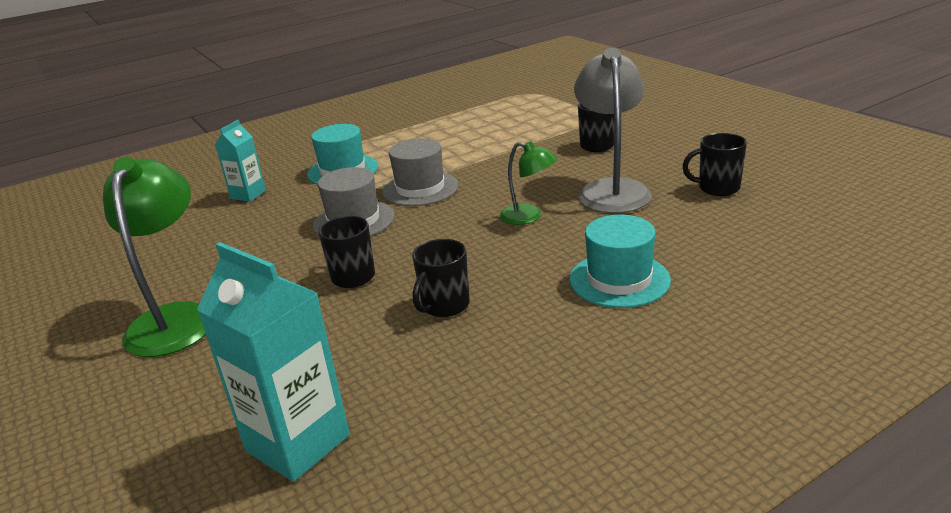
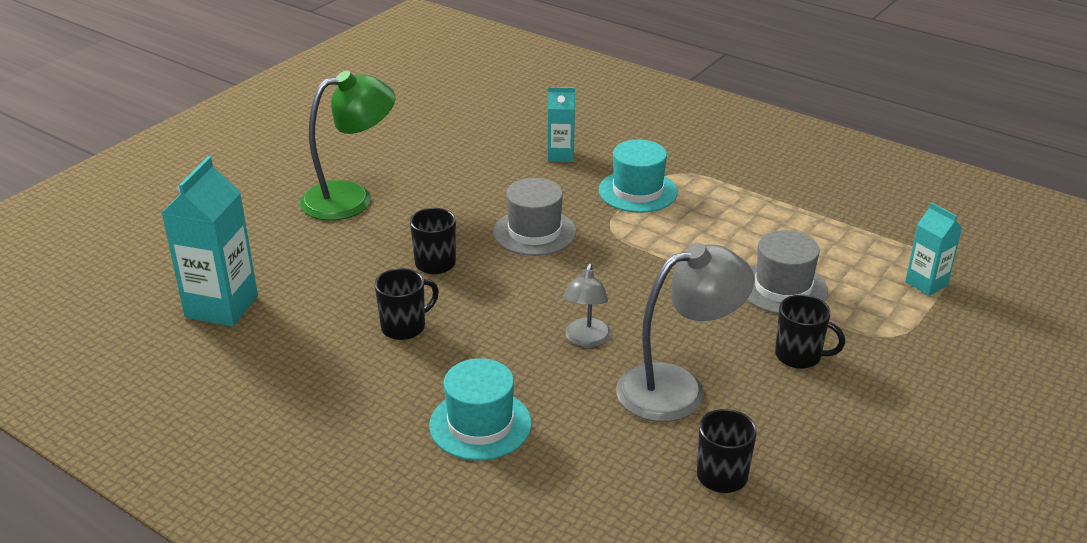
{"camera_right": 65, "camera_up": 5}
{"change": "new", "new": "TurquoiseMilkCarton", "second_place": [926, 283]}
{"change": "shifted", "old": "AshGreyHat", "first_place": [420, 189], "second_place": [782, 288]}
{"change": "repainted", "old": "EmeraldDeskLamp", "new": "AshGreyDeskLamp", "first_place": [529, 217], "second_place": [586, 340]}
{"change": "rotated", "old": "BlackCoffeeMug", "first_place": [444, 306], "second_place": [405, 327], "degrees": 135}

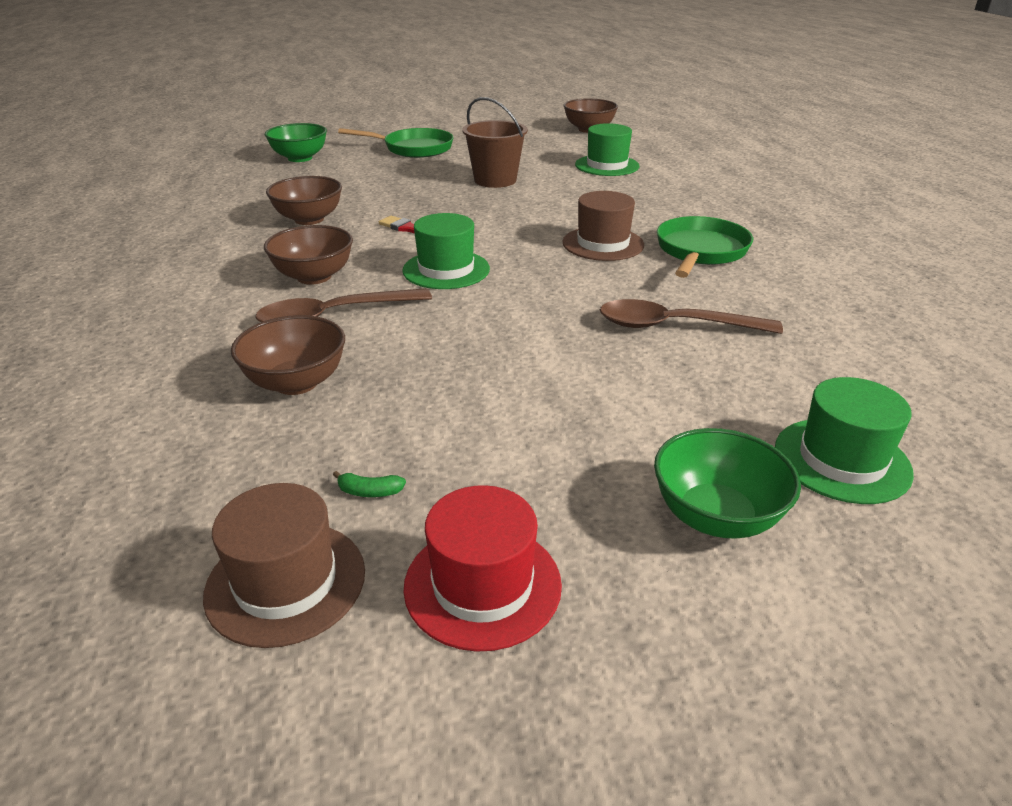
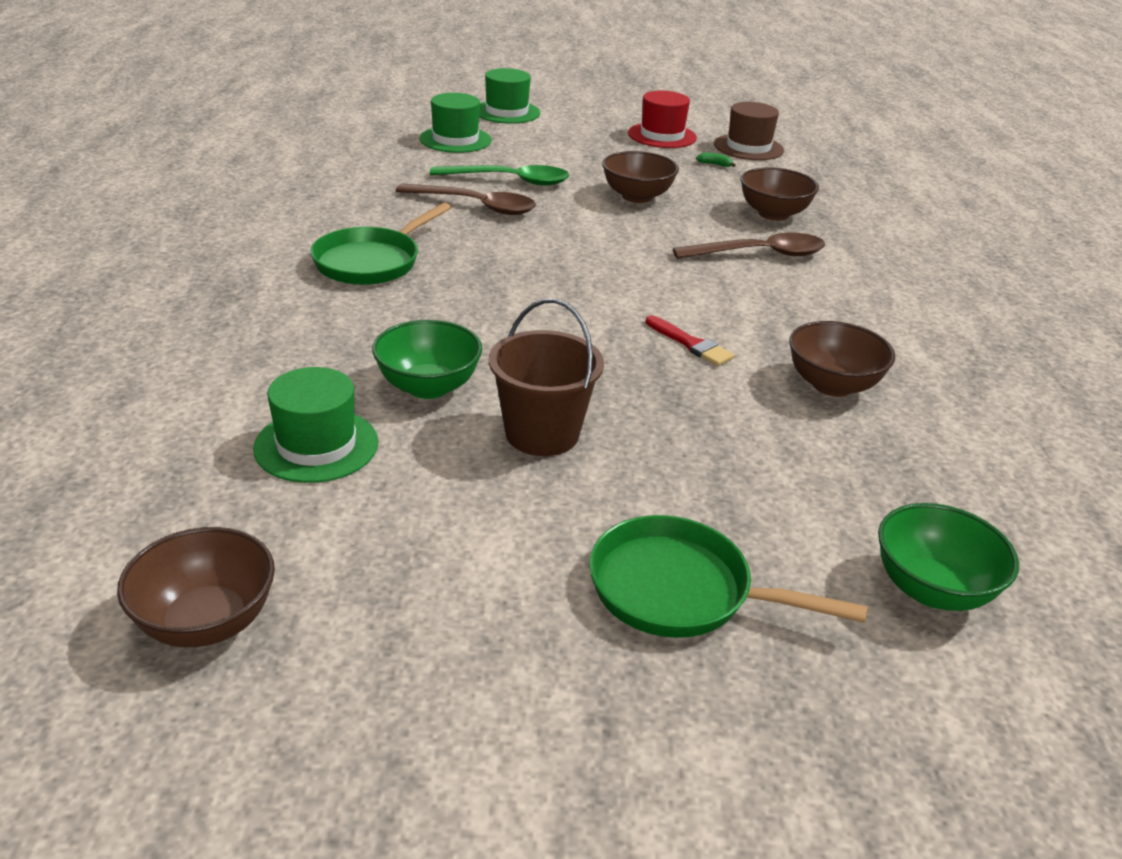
{"camera_right": -170, "camera_up": 0}
{"change": "gone", "old": "BrownHat", "first_place": [603, 244]}
{"change": "new", "new": "EmeraldTablespoon", "second_place": [510, 181]}
{"change": "shifted", "old": "BrownBowl", "first_place": [314, 276], "second_place": [637, 197]}
{"change": "shifted", "old": "EmeraldHat", "first_place": [446, 270], "second_place": [507, 112]}
{"change": "shifted", "old": "EmeraldBowl", "first_place": [716, 516], "second_place": [428, 387]}

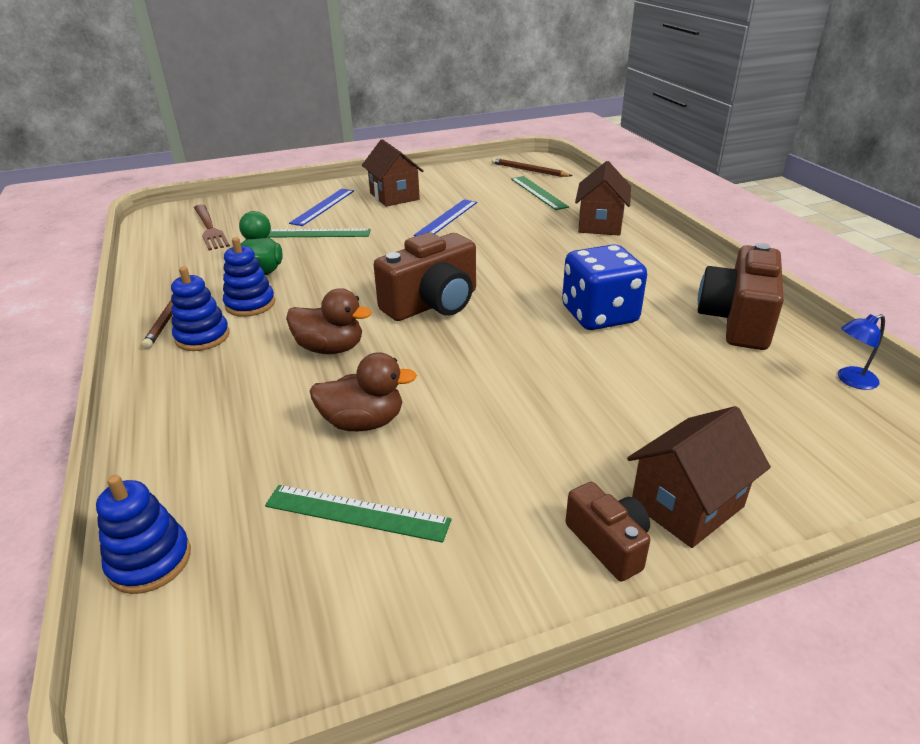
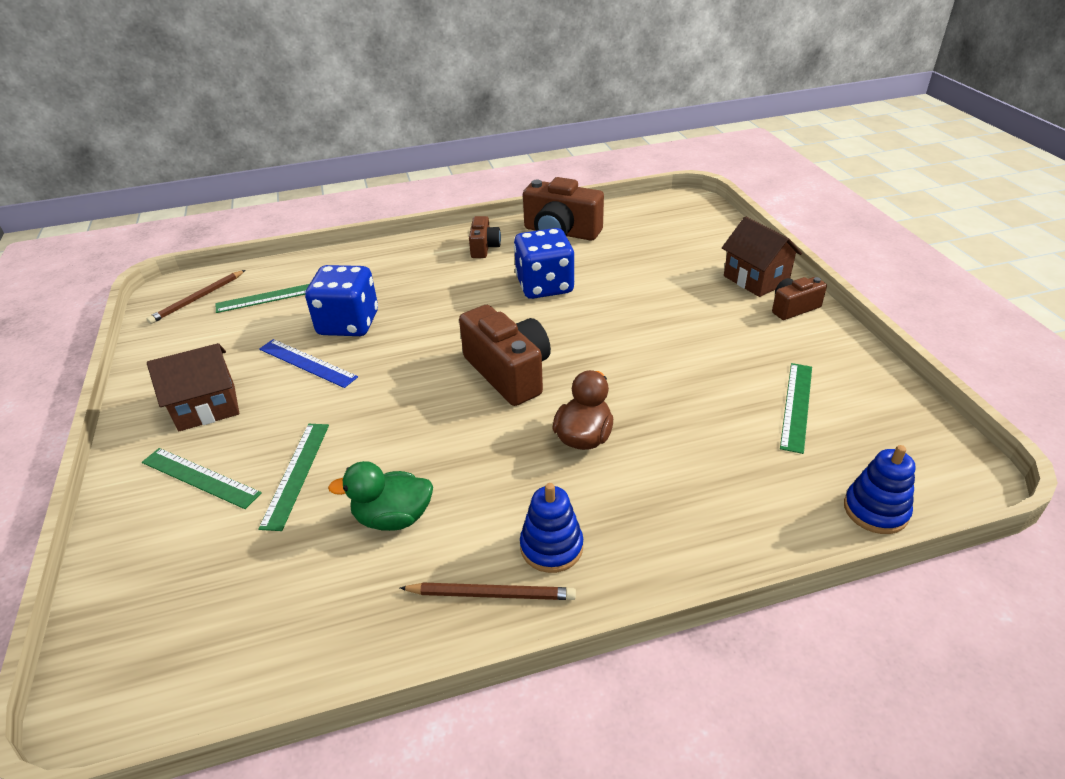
{"camera_right": -85, "camera_up": 5}
{"change": "gone", "old": "BrownFork", "first_place": [210, 229]}
{"change": "gone", "old": "CobaltStackingRings", "first_place": [250, 304]}
{"change": "gone", "old": "BrownRubberDuck", "first_place": [363, 422]}
{"change": "gone", "old": "BrownToyHouse", "first_place": [600, 224]}
{"change": "gone", "old": "CobaltDeskLamp", "first_place": [851, 380]}
{"change": "new", "new": "CobaltDice", "second_place": [348, 323]}
{"change": "new", "new": "BrownCamera", "second_place": [484, 247]}
{"change": "repainted", "old": "CobaltStraightedge", "new": "EmeraldStraightedge", "first_place": [323, 206], "second_place": [200, 478]}

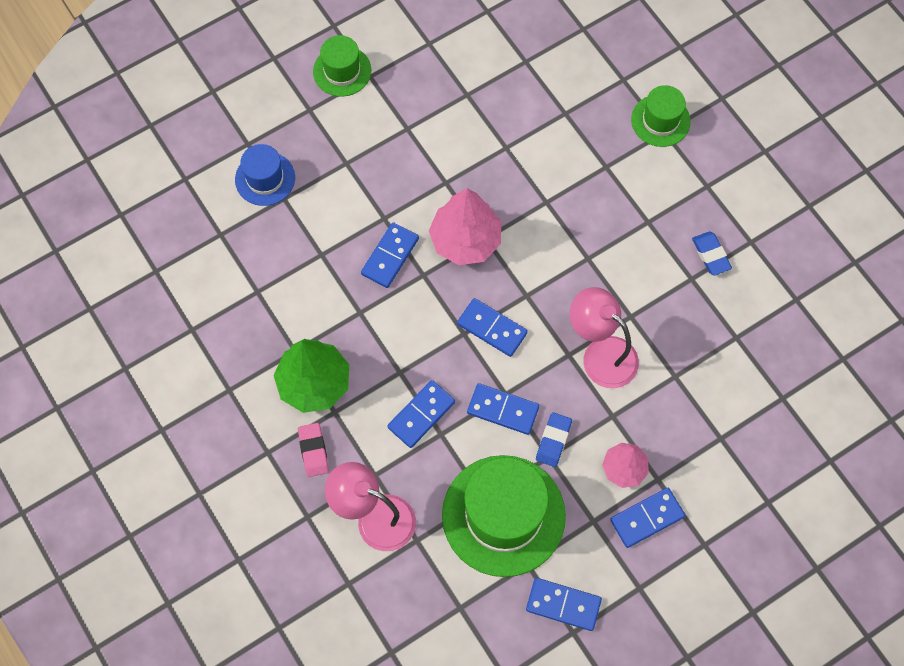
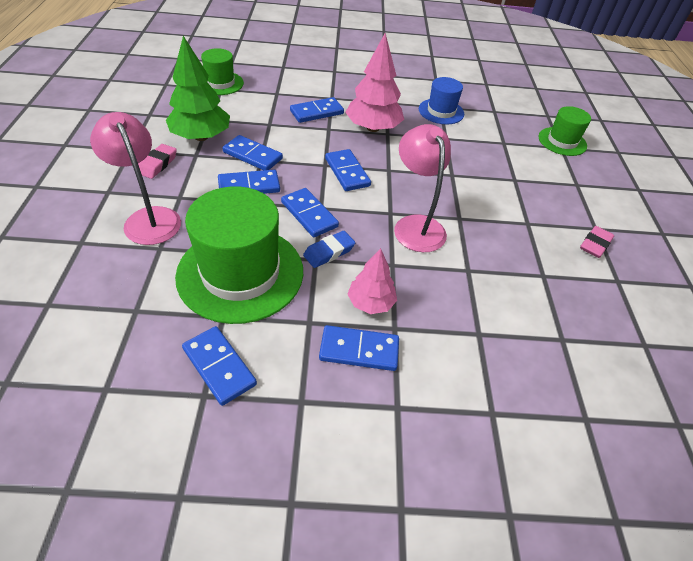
{"camera_right": 30, "camera_up": -20}
{"change": "gone", "old": "CobaltPencilEraser", "first_place": [711, 255]}
{"change": "new", "new": "CobaltDominoPiece", "second_place": [253, 155]}
{"change": "new", "new": "PinkPencilEraser", "second_place": [595, 245]}
{"change": "shifted", "old": "CobaltHat", "first_place": [265, 178], "second_place": [441, 111]}
{"change": "shifted", "old": "EmeraldHat", "first_place": [342, 71], "second_place": [220, 83]}

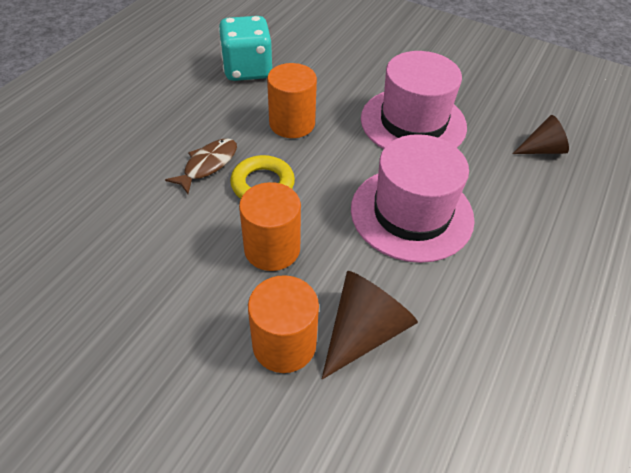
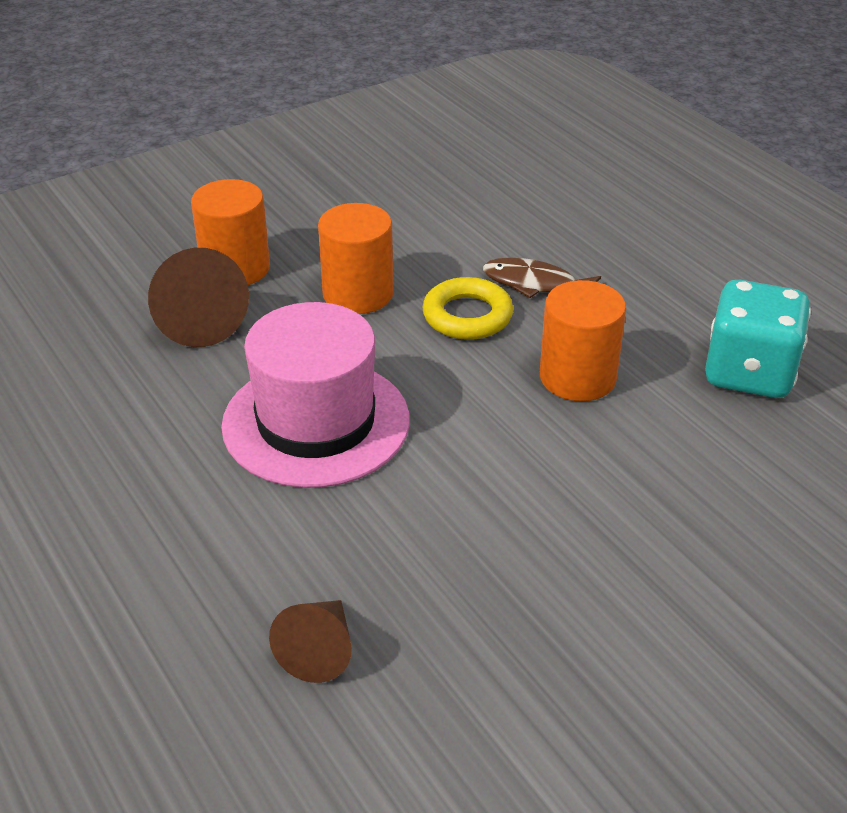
{"camera_right": 120, "camera_up": -10}
{"change": "gone", "old": "PinkHat", "first_place": [413, 122]}
{"change": "rotated", "old": "BrownToyFish", "first_place": [208, 165], "second_place": [534, 284], "degrees": 135}

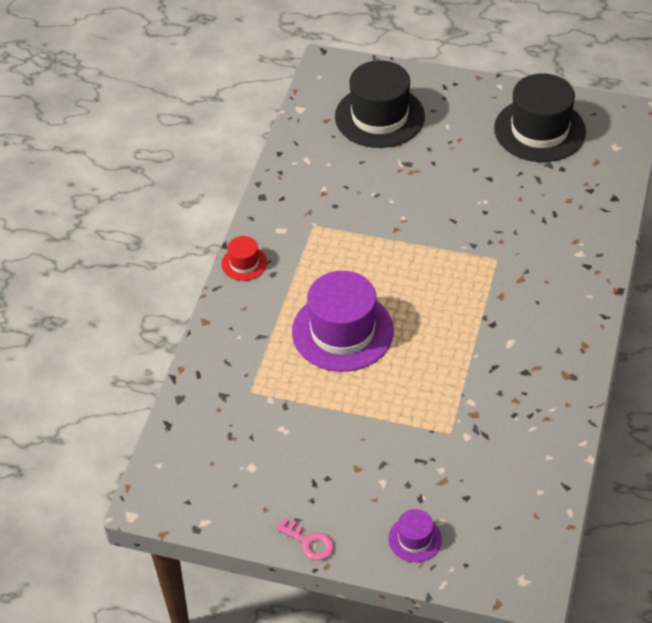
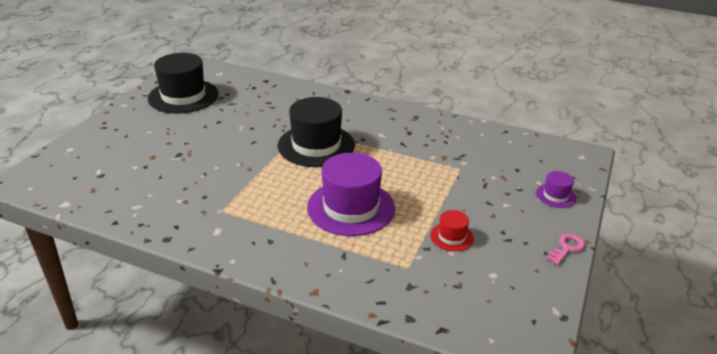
{"camera_right": -85, "camera_up": -15}
{"change": "shifted", "old": "CrimsonHat", "first_place": [244, 263], "second_place": [452, 237]}
{"change": "shifted", "old": "BlackHat", "first_place": [379, 116], "second_place": [316, 145]}

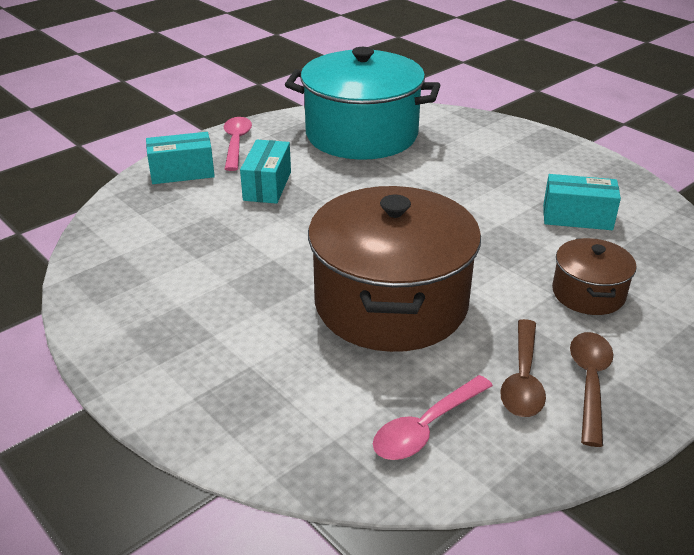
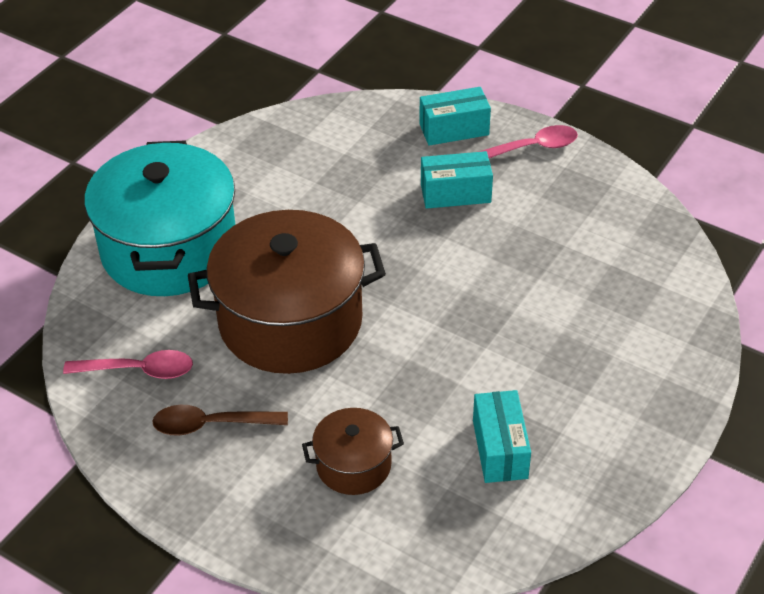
{"camera_right": 75, "camera_up": 10}
{"change": "gone", "old": "BrownTablespoon", "first_place": [589, 382]}
{"change": "shifted", "old": "TurquoisePot", "first_place": [361, 134], "second_place": [169, 249]}
{"change": "rotated", "old": "TurquoiseBox", "first_place": [182, 172], "second_place": [454, 129], "degrees": -75}
{"change": "rotated", "old": "PinkTablespoon", "first_place": [426, 428], "second_place": [139, 370], "degrees": 150}

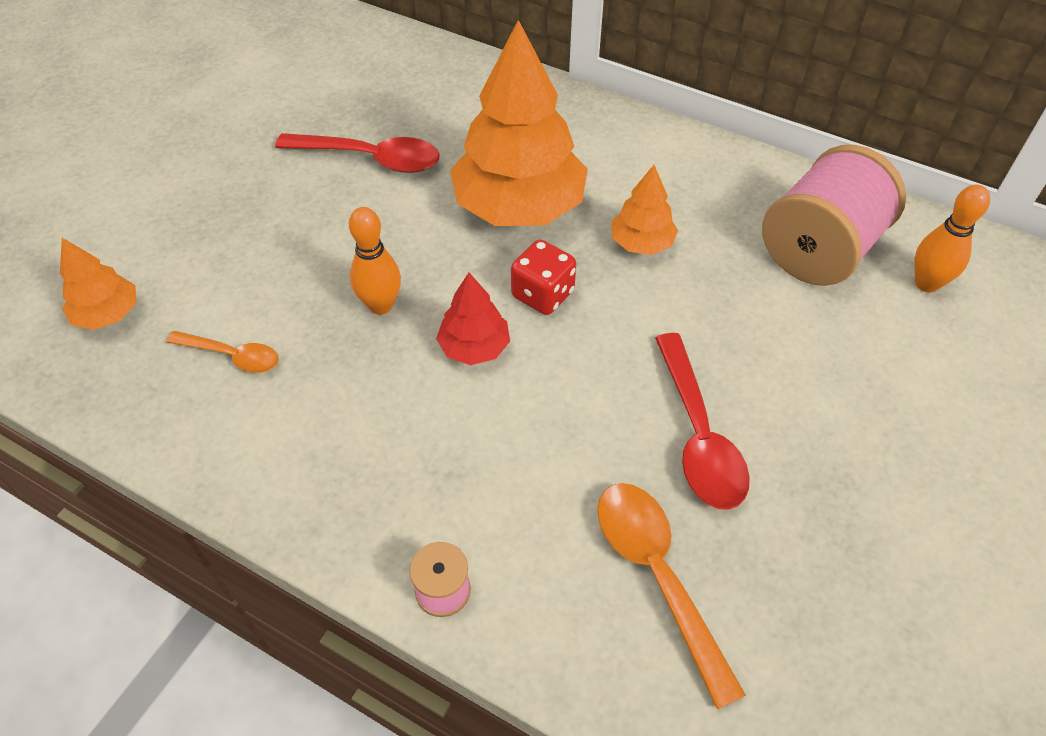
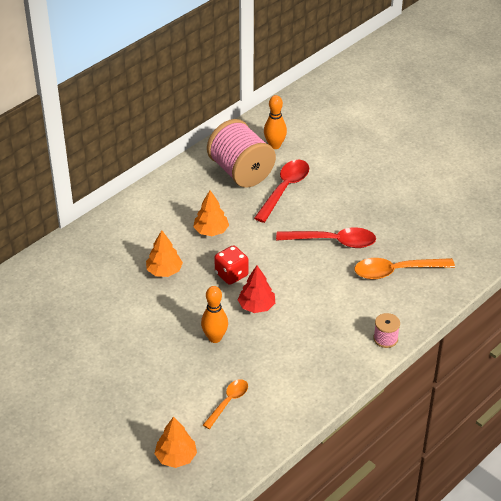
{"camera_right": -75, "camera_up": -10}
{"change": "shifted", "old": "CrimsonTablespoon", "first_place": [371, 158], "second_place": [284, 189]}
{"change": "scaled", "old": "OrangeFirTree", "first_place": [519, 206], "second_place": [164, 271], "factor": 0.48}

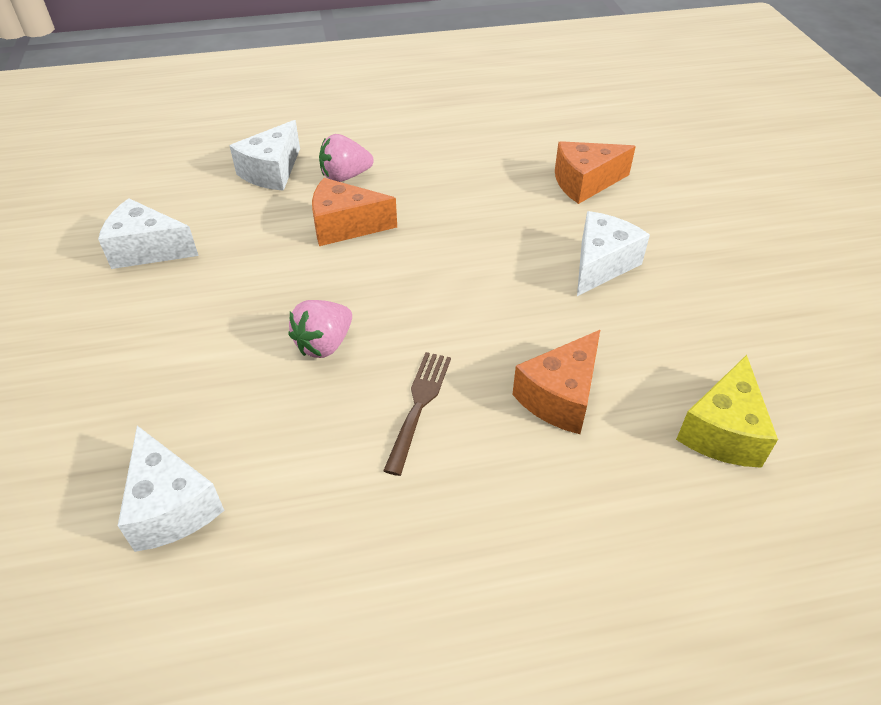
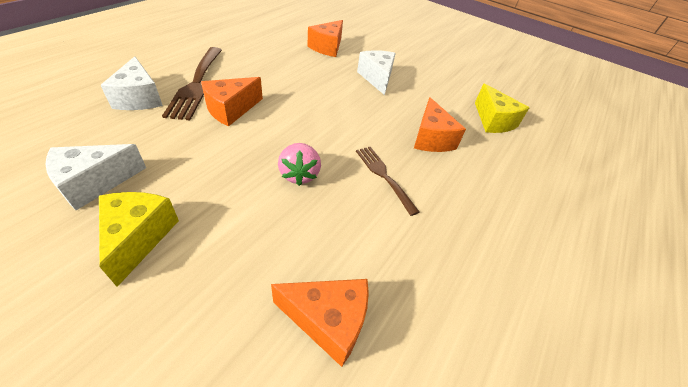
{"camera_right": -50, "camera_up": 0}
{"change": "new", "new": "YellowPieceOfCheese", "second_place": [139, 237]}
{"change": "swapped", "old": "PinkStrawberry", "new": "BrownFork", "first_place": [345, 176], "second_place": [196, 84]}
{"change": "repainted", "old": "SnowWhitePieceOfCheese", "new": "OrangePieceOfCheese", "first_place": [171, 506], "second_place": [328, 321]}

